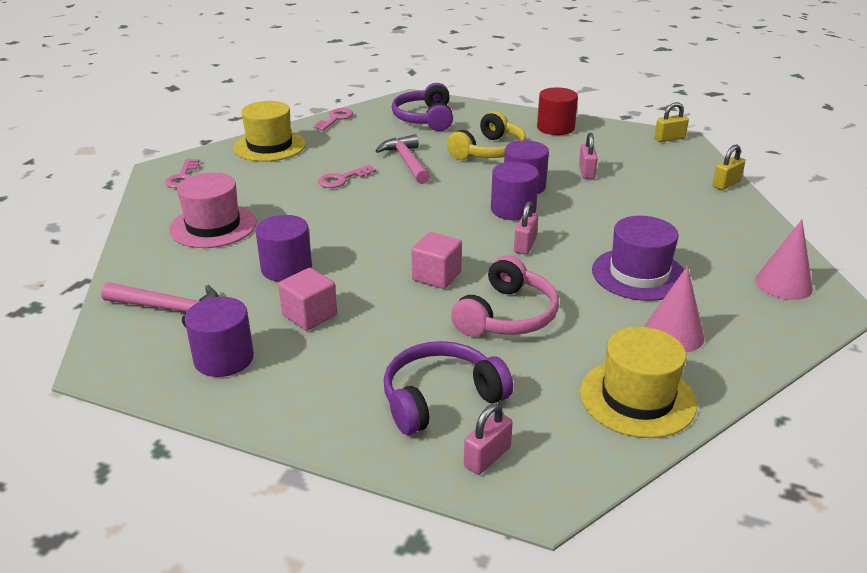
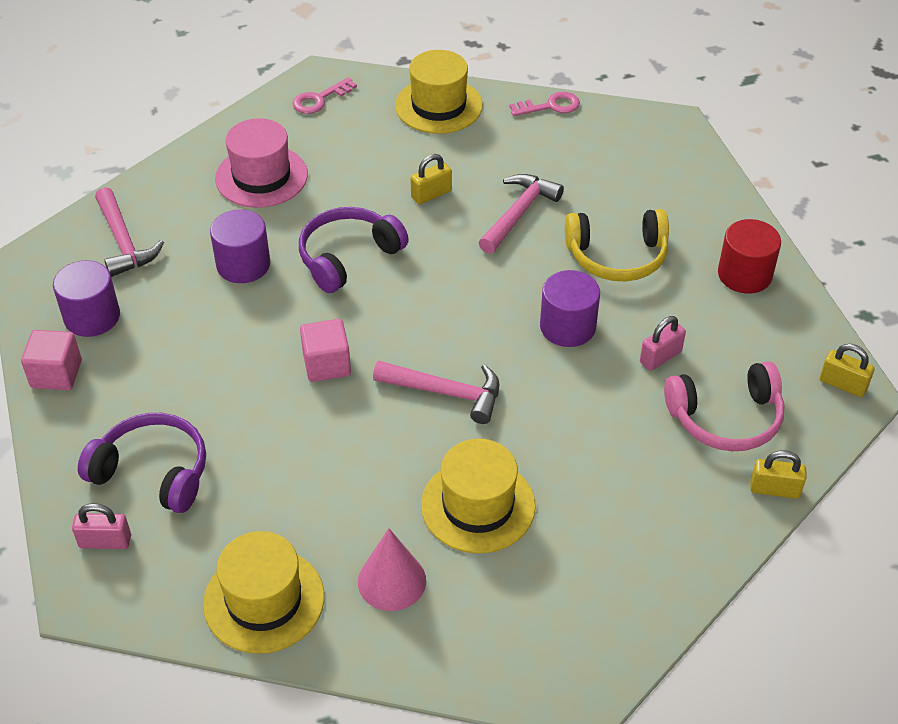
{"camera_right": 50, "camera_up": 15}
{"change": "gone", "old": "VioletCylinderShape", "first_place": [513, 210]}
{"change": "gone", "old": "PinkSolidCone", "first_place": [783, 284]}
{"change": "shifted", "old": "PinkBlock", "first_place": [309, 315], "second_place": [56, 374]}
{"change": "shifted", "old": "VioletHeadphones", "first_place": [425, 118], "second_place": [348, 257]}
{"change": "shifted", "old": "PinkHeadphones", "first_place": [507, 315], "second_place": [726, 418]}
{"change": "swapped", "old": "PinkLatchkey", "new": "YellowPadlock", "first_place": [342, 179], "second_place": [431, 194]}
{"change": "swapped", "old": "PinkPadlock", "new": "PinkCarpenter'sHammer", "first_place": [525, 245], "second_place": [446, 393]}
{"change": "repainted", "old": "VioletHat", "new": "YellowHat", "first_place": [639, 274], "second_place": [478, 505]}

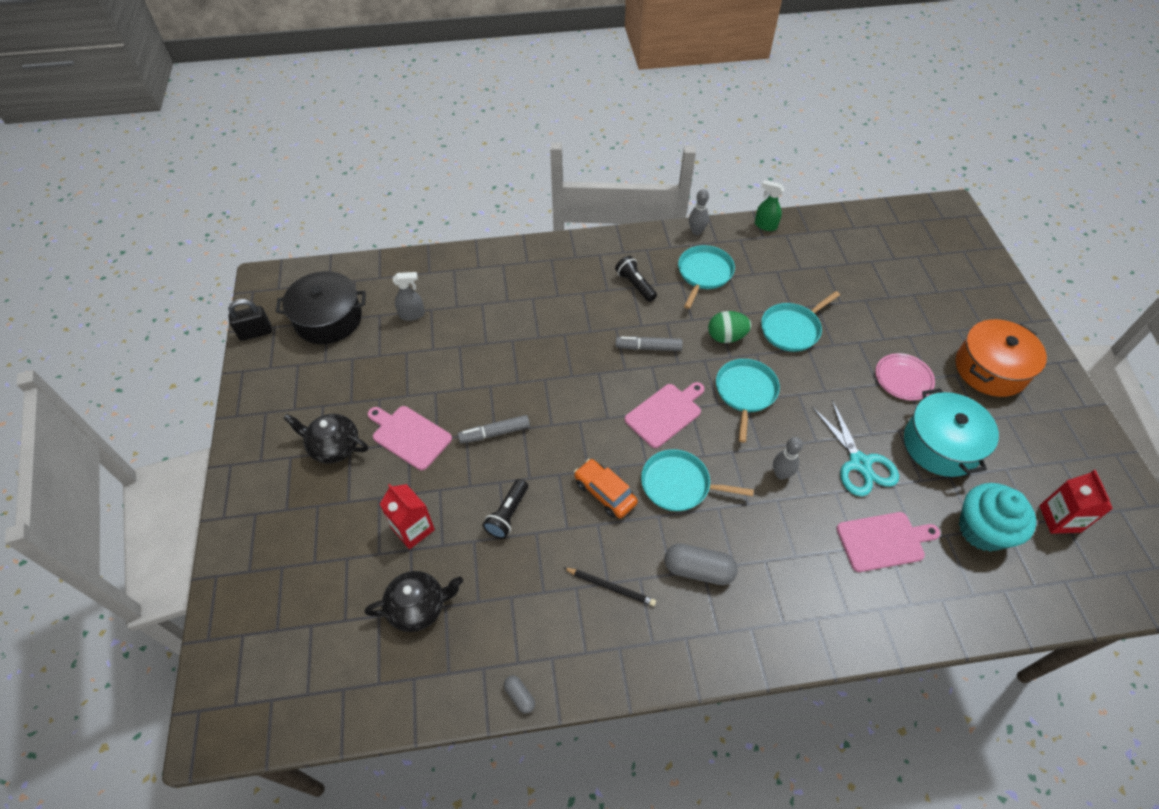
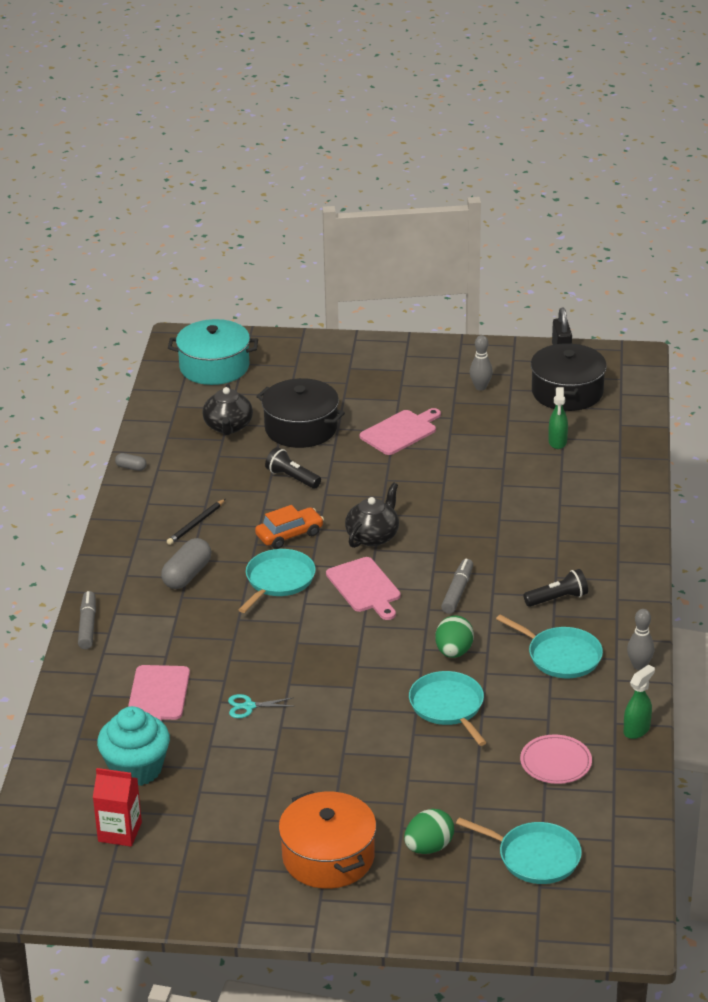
{"camera_right": 105, "camera_up": -20}
{"change": "new", "new": "EmeraldToyEgg", "second_place": [428, 847]}
{"change": "shifted", "old": "BlackTeapot", "first_place": [334, 446], "second_place": [373, 536]}
{"change": "shifted", "old": "AshGreyMarker", "first_place": [494, 433], "second_place": [87, 626]}
{"change": "shifted", "old": "TurquoiseFryingPan", "first_place": [745, 392], "second_place": [535, 857]}
{"change": "shifted", "old": "AshGreySkittle", "first_place": [781, 474], "second_place": [480, 387]}
{"change": "shifted", "old": "PinkDinnerPlate", "first_place": [903, 378], "second_place": [555, 762]}
{"change": "shifted", "old": "TurquoisePot", "first_place": [941, 445], "second_place": [214, 367]}
{"change": "swapped", "old": "CrimsonMilkCarton", "new": "BlackPot", "first_place": [413, 529], "second_place": [301, 428]}
{"change": "repainted", "old": "AshGreySprayBottle", "new": "EmeraldSprayBottle", "first_place": [412, 314], "second_place": [557, 442]}
{"change": "rotated", "old": "AshGreyPillShape", "first_place": [520, 696], "second_place": [131, 467], "degrees": 45}
{"change": "scaled", "old": "TurquoiseScissors", "first_place": [859, 463], "second_place": [249, 706], "factor": 0.54}

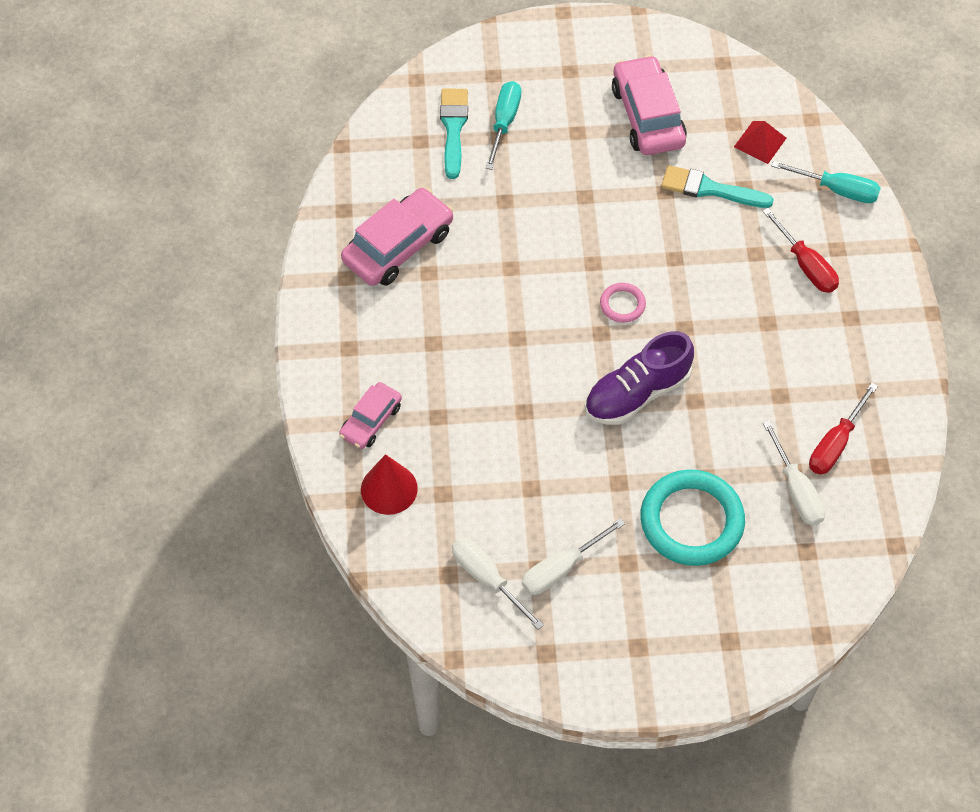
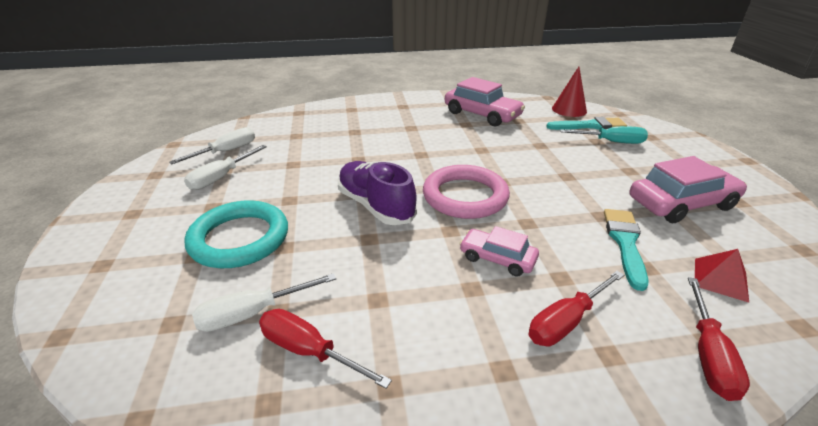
{"camera_right": 85, "camera_up": -25}
{"change": "shifted", "old": "PinkCar", "first_place": [371, 421], "second_place": [497, 258]}
{"change": "shifted", "old": "CrimsonSolidCone", "first_place": [389, 489], "second_place": [569, 110]}
{"change": "repainted", "old": "TurquoiseFlatScrewdriver", "new": "CrimsonFlatScrewdriver", "first_place": [837, 190], "second_place": [708, 355]}
{"change": "rotated", "old": "SnowWhiteFlatScrewdriver", "first_place": [561, 568], "second_place": [221, 177], "degrees": -105}
{"change": "scaled", "old": "PinkRing", "first_place": [622, 304], "second_place": [465, 196], "factor": 2.13}

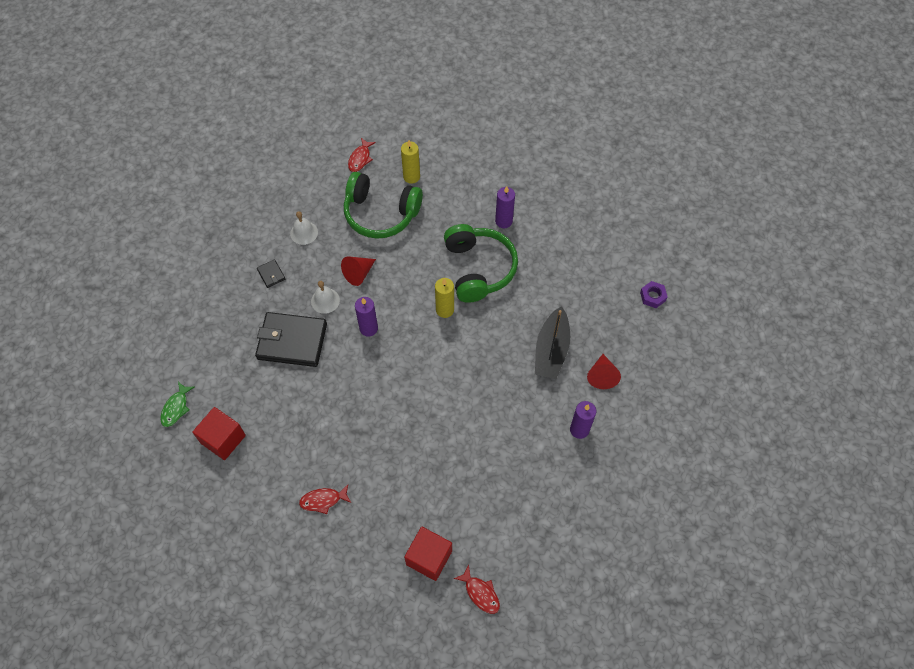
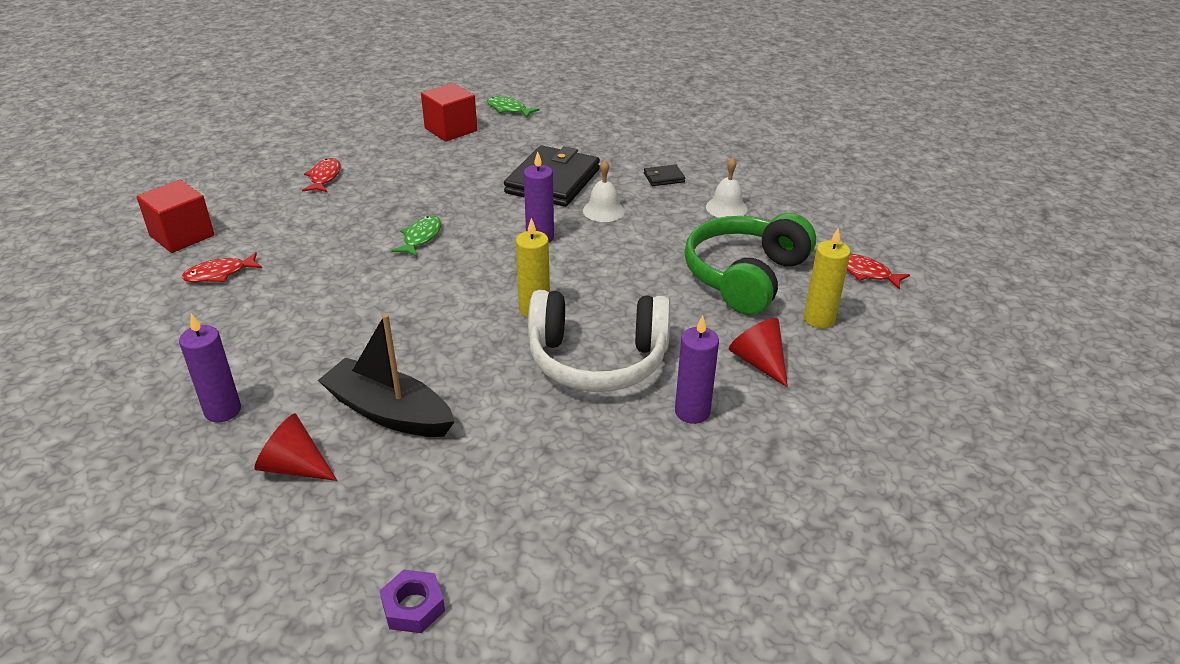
{"camera_right": 105, "camera_up": -25}
{"change": "new", "new": "EmeraldToyFish", "second_place": [421, 237]}
{"change": "shifted", "old": "CrimsonSolidCone", "first_place": [358, 273], "second_place": [758, 362]}
{"change": "shifted", "old": "CrimsonToyFish", "first_place": [480, 593], "second_place": [219, 274]}
{"change": "repainted", "old": "EmeraldHeadphones", "new": "SnowWhiteHeadphones", "first_place": [479, 269], "second_place": [597, 360]}

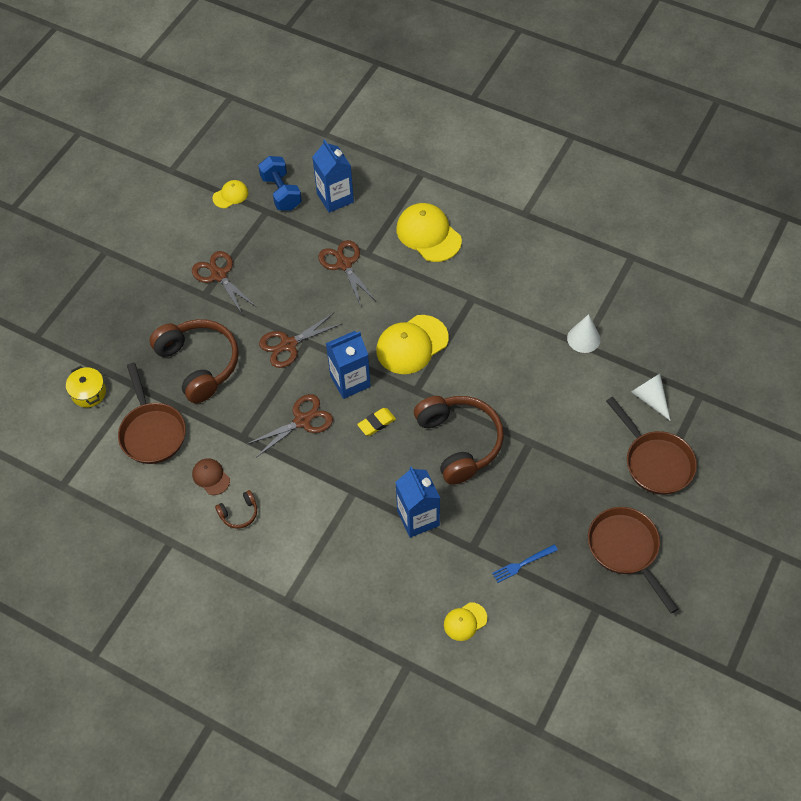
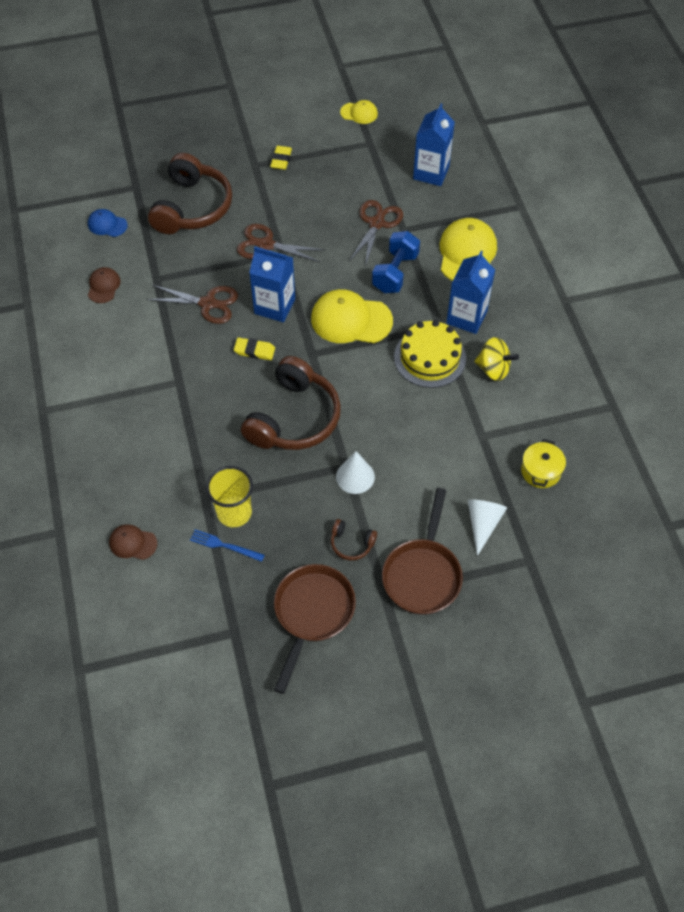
{"camera_right": 45, "camera_up": 0}
{"change": "new", "new": "YellowTumbler", "second_place": [234, 513]}
{"change": "new", "new": "YellowCake", "second_place": [430, 357]}
{"change": "new", "new": "YellowToyTop", "second_place": [493, 369]}
{"change": "shifted", "old": "YellowPot", "first_place": [88, 393], "second_place": [540, 471]}
{"change": "shifted", "old": "BrownHeadphones", "first_place": [239, 513], "second_place": [351, 543]}
{"change": "shifted", "old": "CobaltHandWeight", "first_place": [281, 193], "second_place": [395, 273]}
{"change": "shifted", "old": "CobaltMilkCarton", "first_place": [418, 518], "second_place": [466, 317]}
{"change": "shifted", "old": "SnowWhiteSolidCone", "first_place": [583, 338], "second_place": [355, 476]}
{"change": "swapped", "old": "BrownFryingPan", "new": "CobaltBaseballCap", "first_place": [152, 432], "second_place": [107, 225]}
{"change": "swapped", "old": "BrownScissors", "new": "YellowPencilEraser", "first_place": [219, 275], "second_place": [281, 160]}
{"change": "repainted", "old": "YellowBaseballCap", "new": "BrownBaseballCap", "first_place": [465, 621], "second_place": [133, 543]}

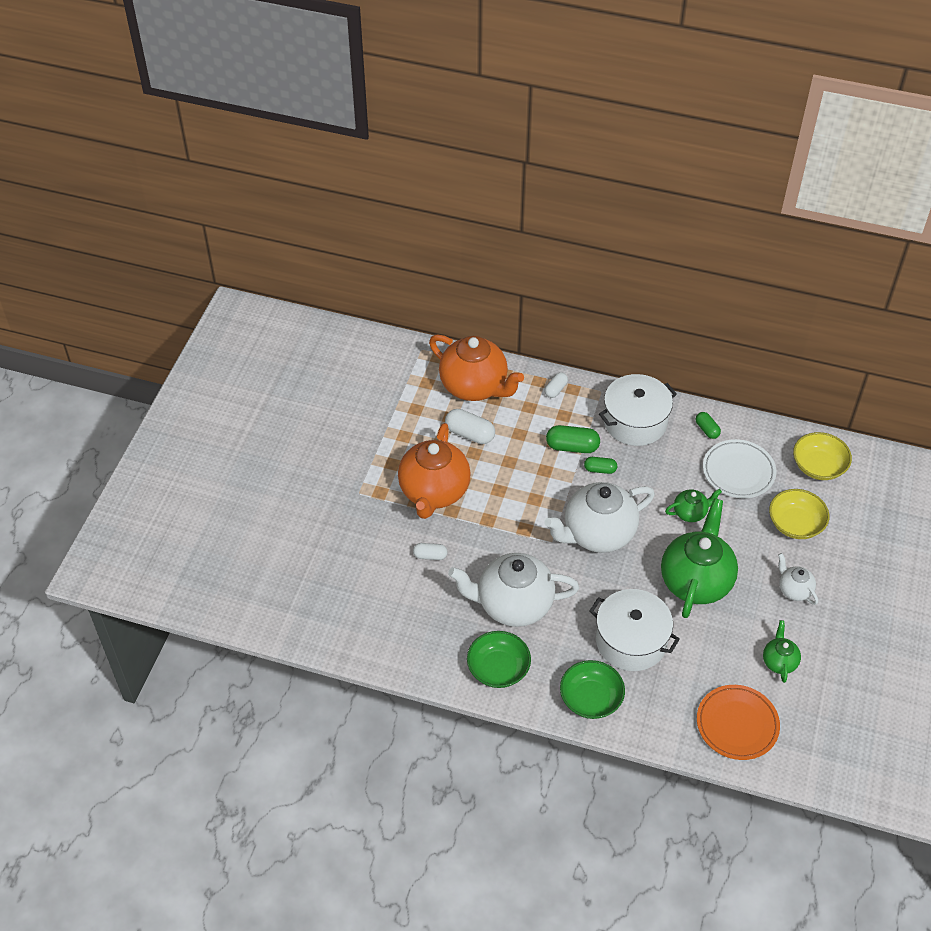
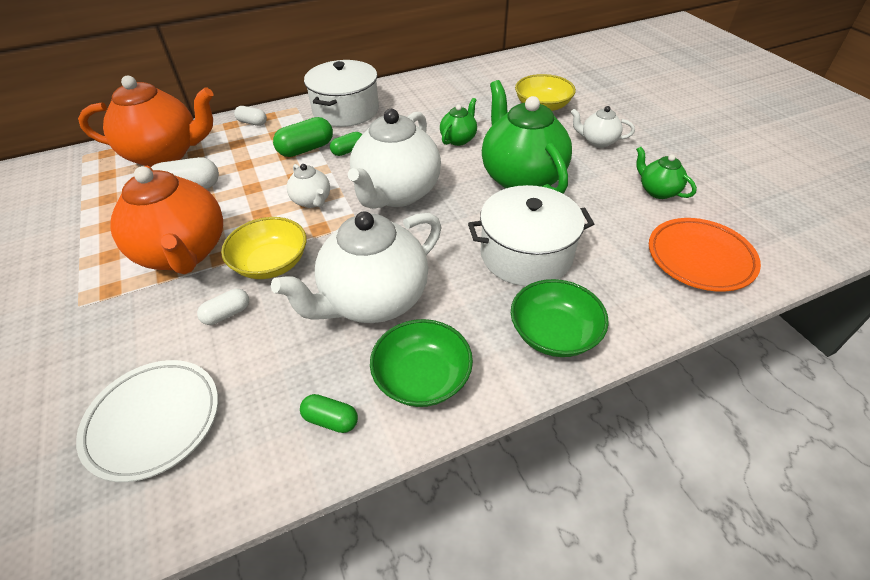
{"camera_right": -40, "camera_up": -5}
{"change": "new", "new": "SnowWhiteTeapot", "second_place": [312, 201]}
{"change": "shifted", "old": "EmeraldPillShape", "first_place": [707, 430], "second_place": [331, 420]}
{"change": "shifted", "old": "SnowWhiteDinnerPlate", "first_place": [738, 472], "second_place": [153, 421]}
{"change": "shifted", "old": "YellowBowl", "first_place": [818, 466], "second_place": [271, 263]}
{"change": "rotated", "old": "SnowWhitePillShape", "first_place": [555, 389], "second_place": [252, 123], "degrees": -60}

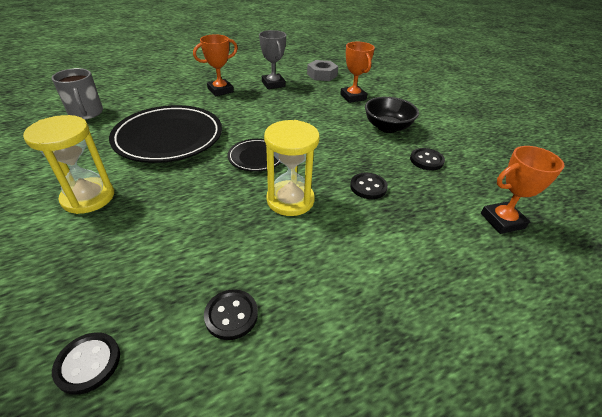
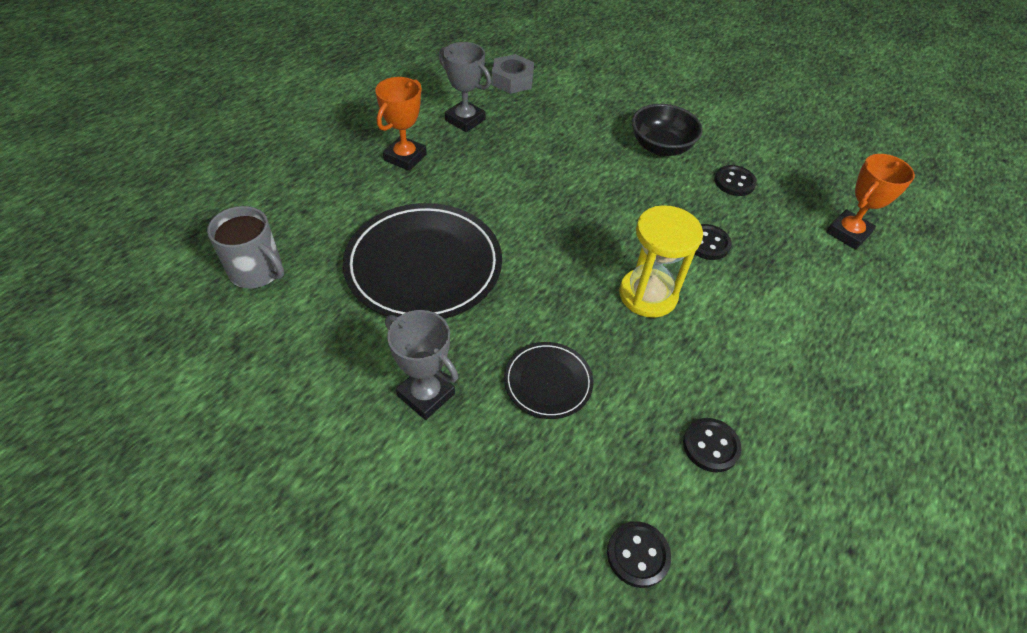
{"camera_right": -30, "camera_up": 10}
{"change": "gone", "old": "OrangeTrophy", "first_place": [353, 97]}
{"change": "shifted", "old": "BlackDinnerPlate", "first_place": [256, 157], "second_place": [548, 382]}
{"change": "swapped", "old": "YellowSandTimer", "new": "AshGreyTrophy", "first_place": [88, 197], "second_place": [426, 394]}

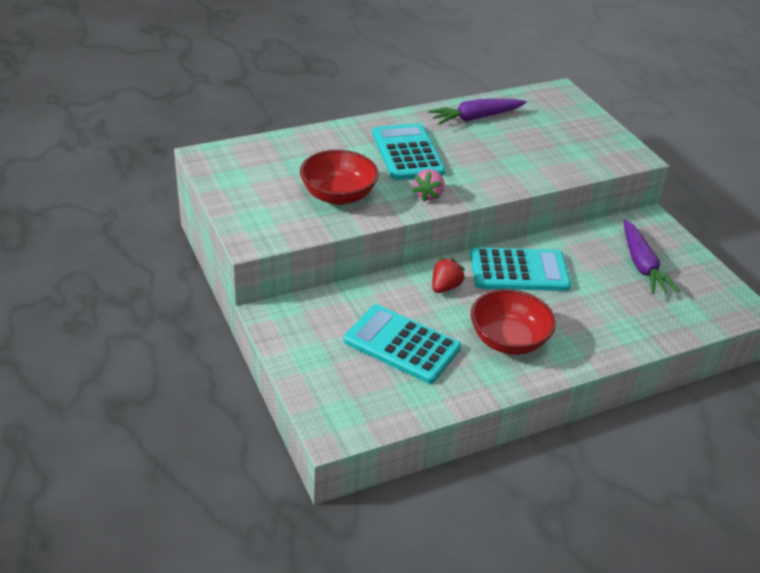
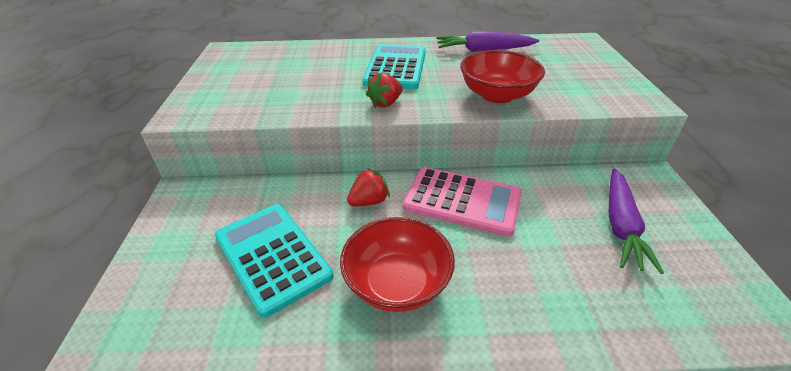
{"camera_right": 25, "camera_up": 0}
{"change": "shifted", "old": "CrimsonBowl", "first_place": [338, 195], "second_place": [497, 95]}
{"change": "repainted", "old": "PinkStrawberry", "new": "CrimsonStrawberry", "first_place": [428, 195], "second_place": [385, 103]}
{"change": "repainted", "old": "TurquoiseAddingMachine", "new": "PinkAddingMachine", "first_place": [519, 271], "second_place": [462, 201]}

